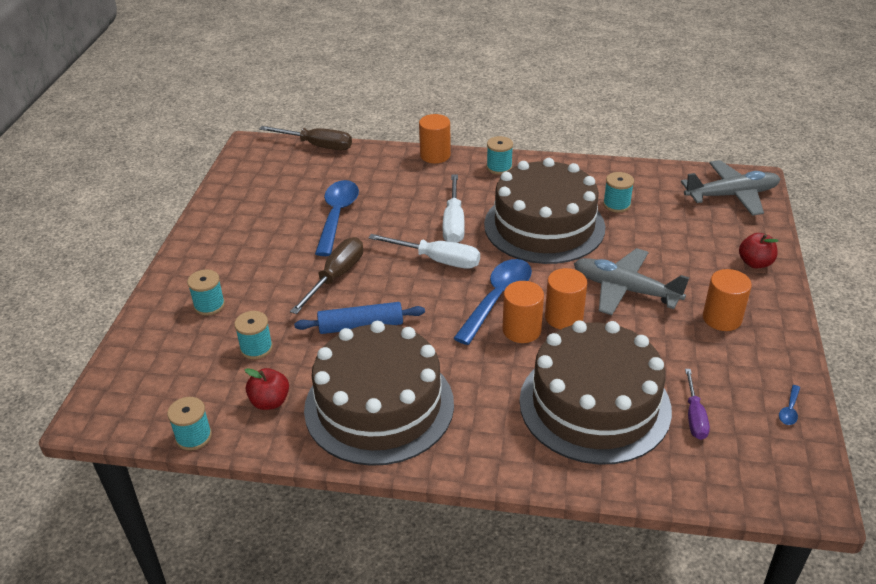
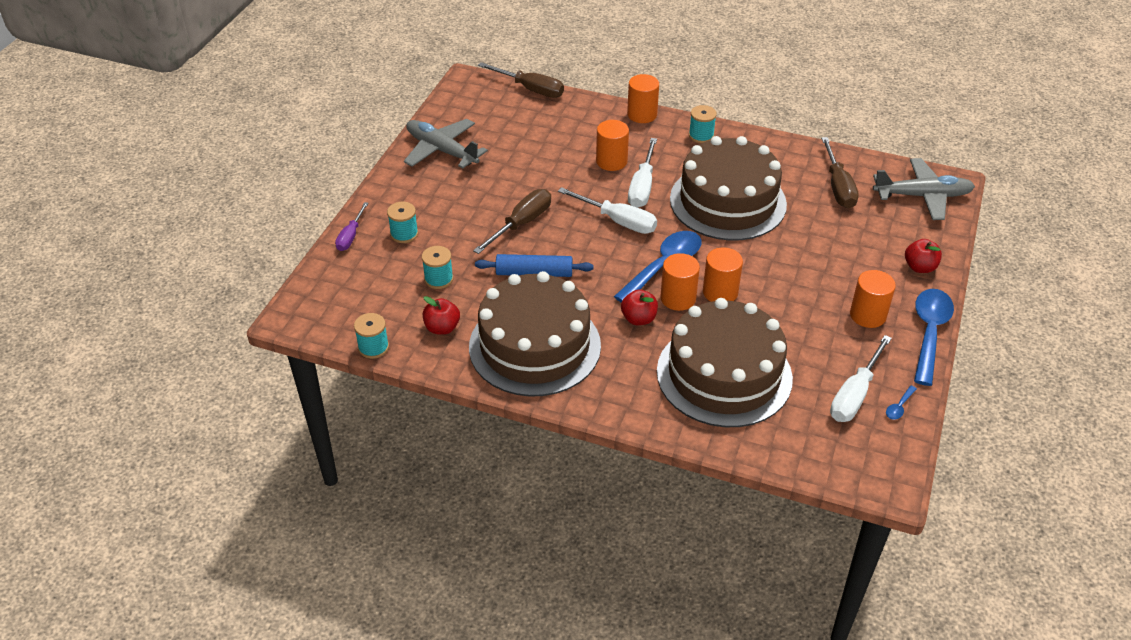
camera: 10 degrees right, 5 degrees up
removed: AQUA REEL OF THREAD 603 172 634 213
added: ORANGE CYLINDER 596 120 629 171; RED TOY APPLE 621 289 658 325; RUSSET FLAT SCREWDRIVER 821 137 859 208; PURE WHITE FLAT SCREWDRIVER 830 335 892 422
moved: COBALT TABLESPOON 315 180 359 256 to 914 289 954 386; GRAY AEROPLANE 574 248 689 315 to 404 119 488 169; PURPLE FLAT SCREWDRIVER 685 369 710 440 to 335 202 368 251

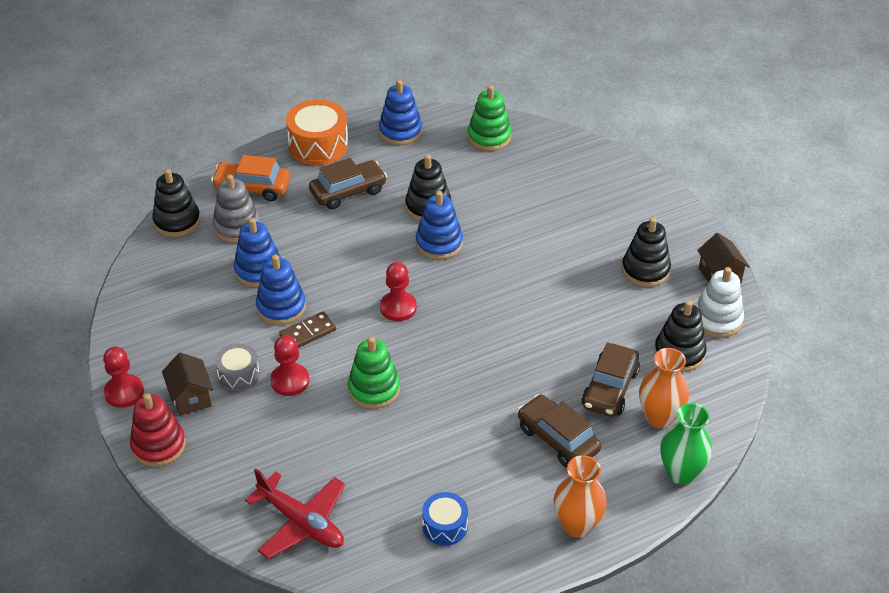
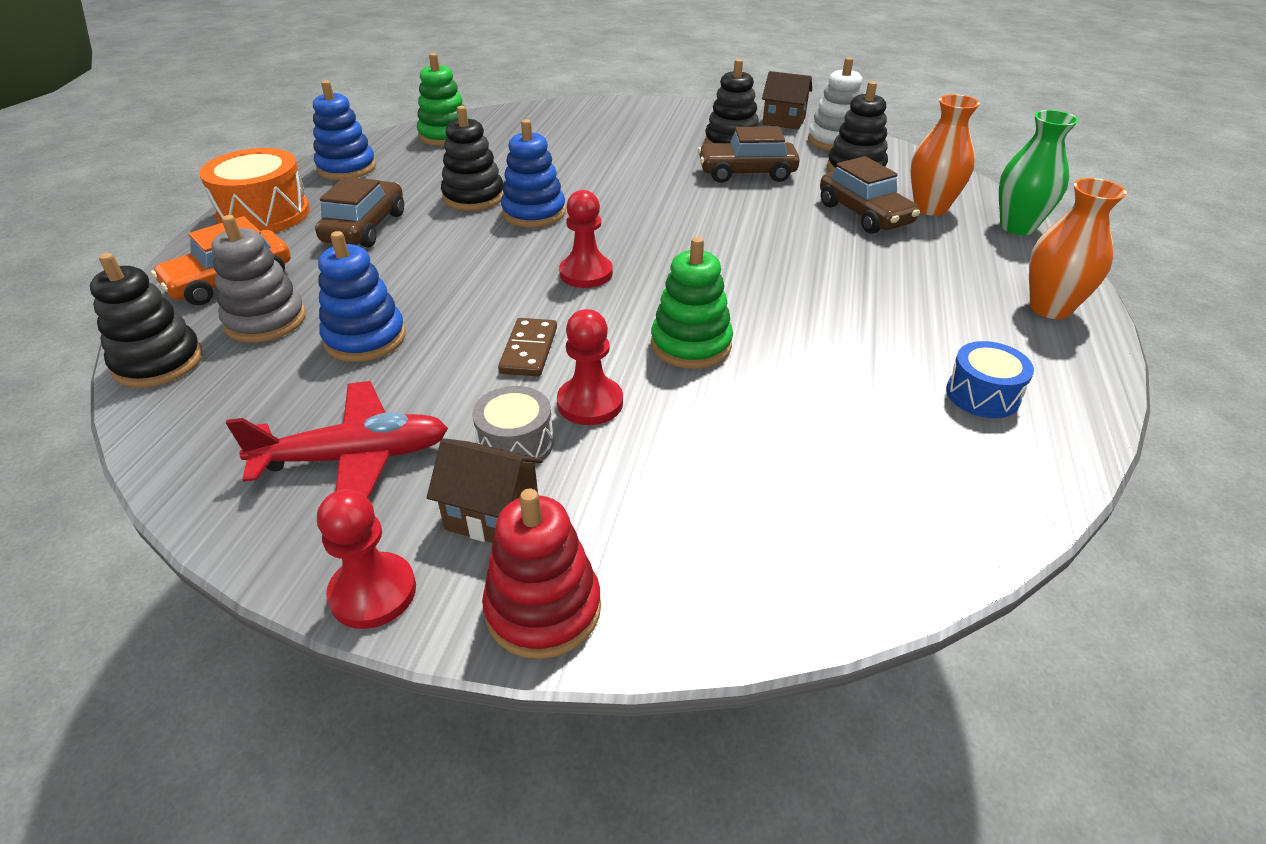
camera: 50 degrees left, 5 degrees down
removed: COBALT RING STACKER 256 255 306 325
moved: RED AEROPLANE 245 469 345 559 to 226 381 448 498; RUSSET CAR 518 394 601 468 to 698 126 800 183

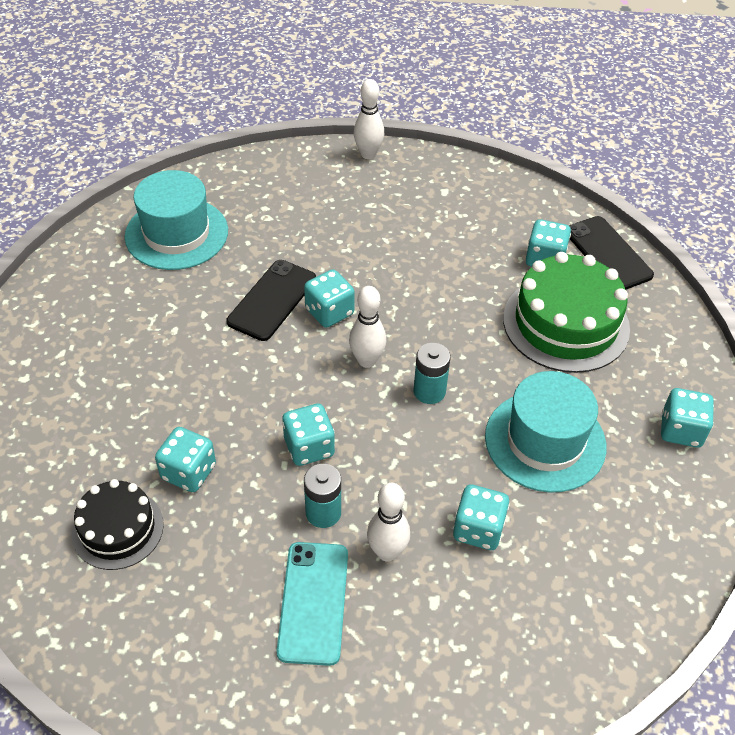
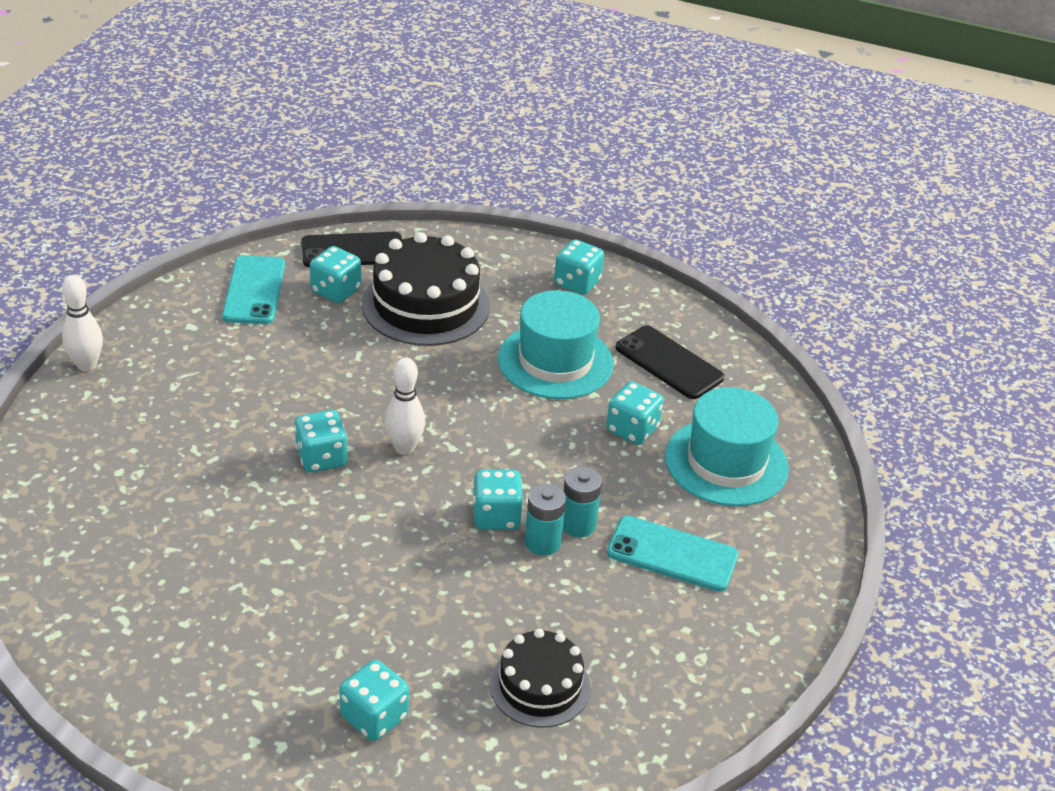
camera: 75 degrees left, 10 degrees down
removed: PURE WHITE SKITTLE 367 483 410 562
added: AQUA SMARTPHONE 222 255 285 324
moved: AQUA TALL HAT 125 170 228 270 to 665 387 789 506; AQUA DICE 155 427 216 492 to 339 659 409 741; JET-BLACK SMARTPHONE 227 260 316 341 to 616 325 724 399; AQUA AA BATTERY 414 343 450 404 to 524 484 566 556
recoloured: GREEN LAYER CAKE 503 252 630 373 to JET-BLACK LAYER CAKE 362 232 490 346

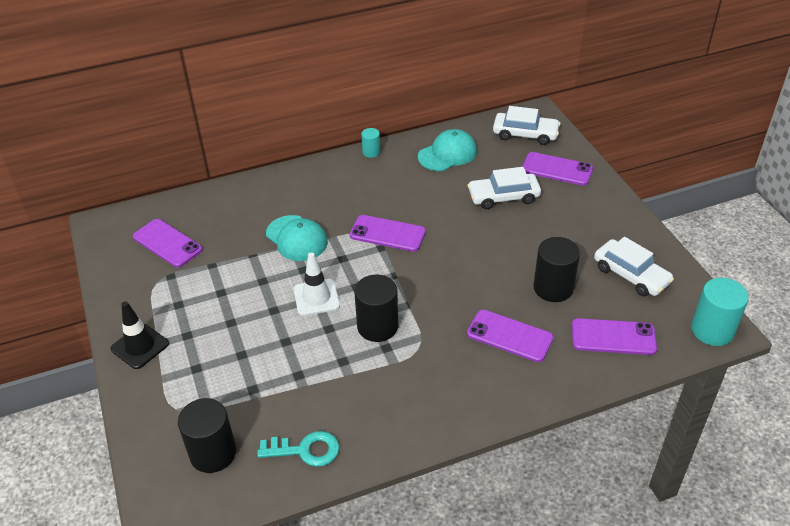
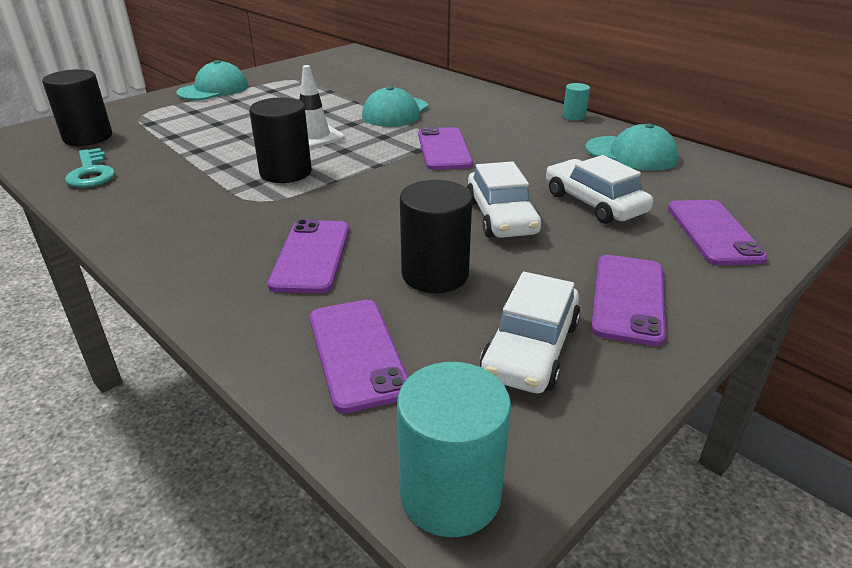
camera: 65 degrees right, 10 degrees down
moved: PURPLE SMARTPHONE 133 219 203 268 to 591 255 666 346; PURE WHITE CAR 493 106 561 145 to 467 161 541 238
replaced: JET-BLACK ROAD CONE 111 301 169 369 to AQUA BASEBALL CAP 176 60 248 100

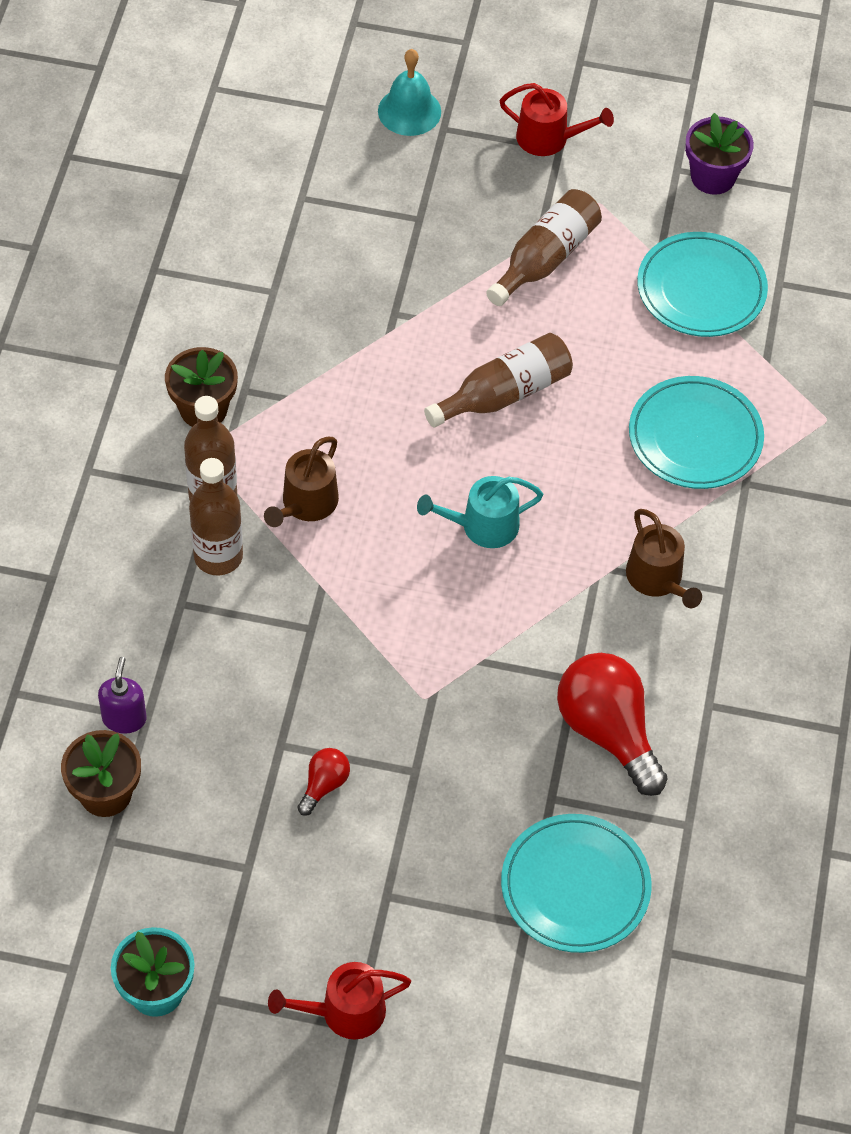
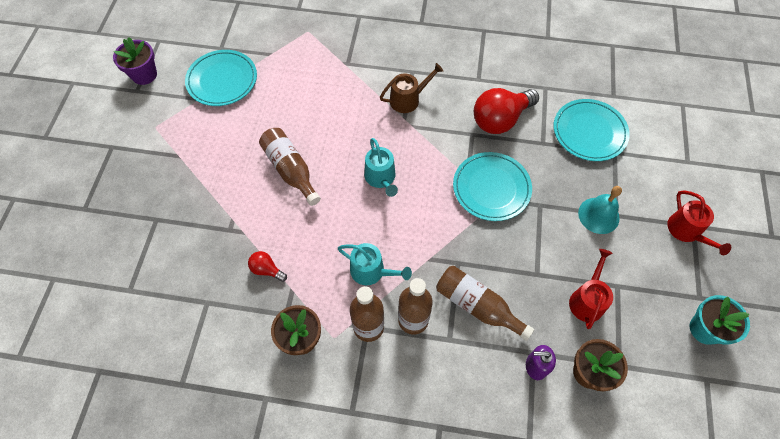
camera: 90 degrees left, 5 degrees up
moved: RED LIGHT BULB 297 748 350 816 to 248 251 287 282; AQUA SCHOOL BELL 378 49 441 136 to 578 186 622 234; RUSSET FLASK 486 189 602 306 to 436 266 534 341; RED SPRINKLING CAN 500 83 614 156 to 569 249 613 329; AQUA DINNER PLATE 629 376 764 489 to 453 152 532 221
recoloured: RUSSET SPRINKLING CAN 264 437 339 527 to AQUA SPRINKLING CAN 338 243 412 285

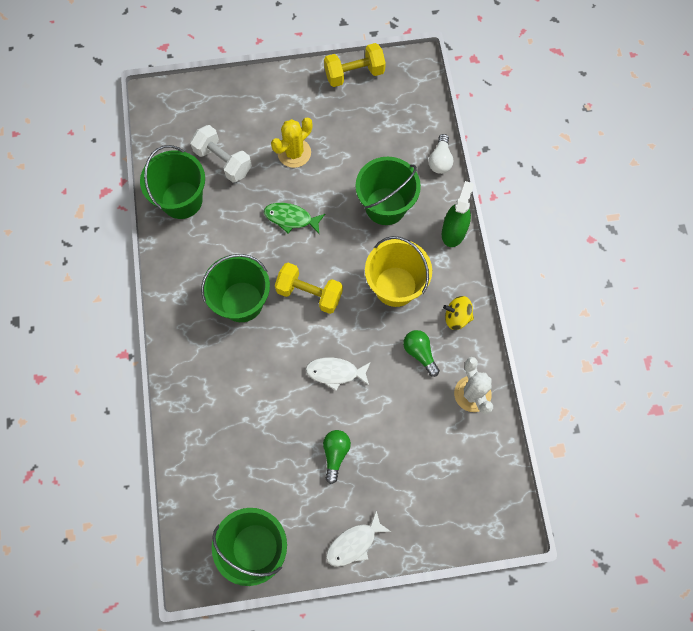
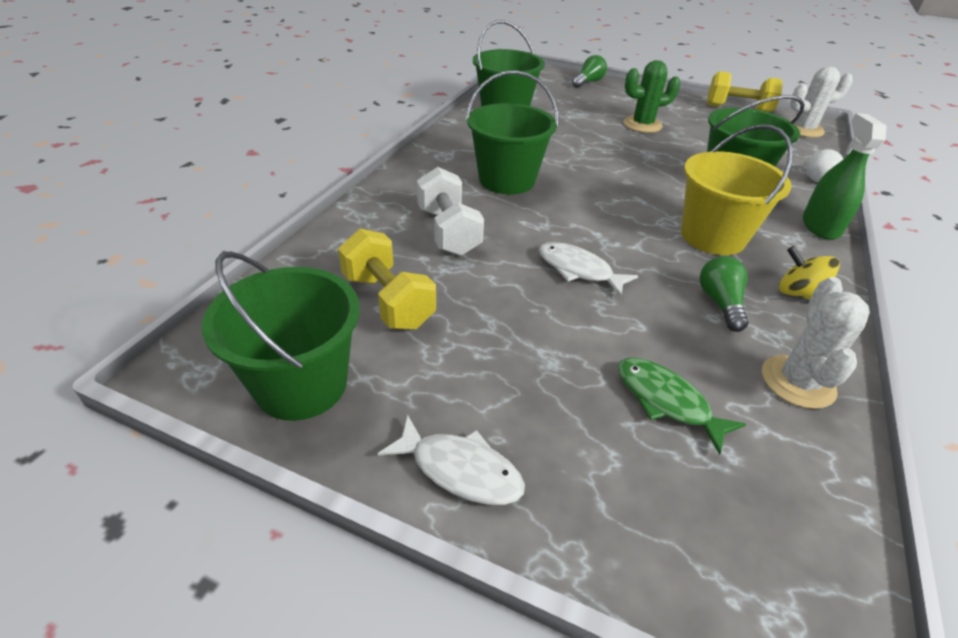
camera: 30 degrees right, 30 degrees down
added: PURE WHITE PRICKLY PLANT 790 66 853 138
moved: PURE WHITE DUMBBELL 190 125 252 183 to 417 167 484 256; GREEN TOY FISH 264 203 325 234 to 618 358 746 455; GOLDEN DUMBBELL 275 263 343 314 to 338 229 436 330; GREEN LIGHT BULB 323 430 351 484 to 572 55 607 88
recoloured: GOLDEN PRICKLY PLANT 271 117 312 168 to GREEN PRICKLY PLANT 624 60 681 133
turned: PURE WHITE TOY FISH 326 511 391 567 = 378 415 525 505 150 degrees counterclockwise; GREEN SPRAYER 442 181 474 247 = 803 113 886 240 45 degrees counterclockwise

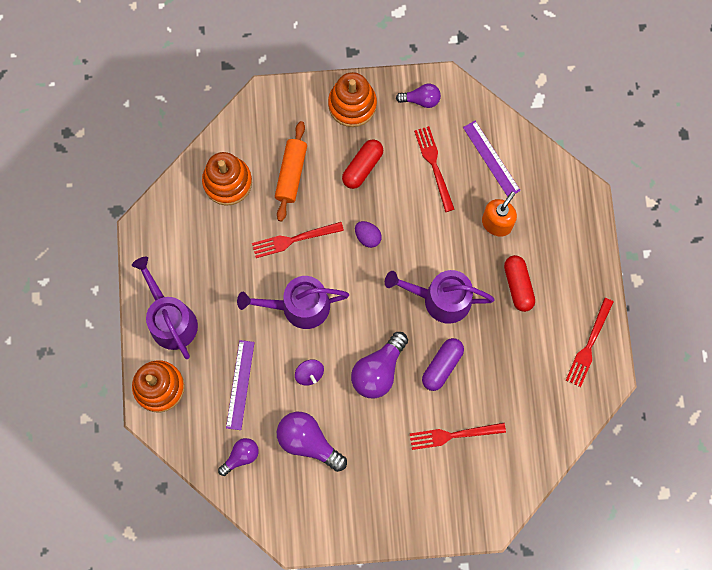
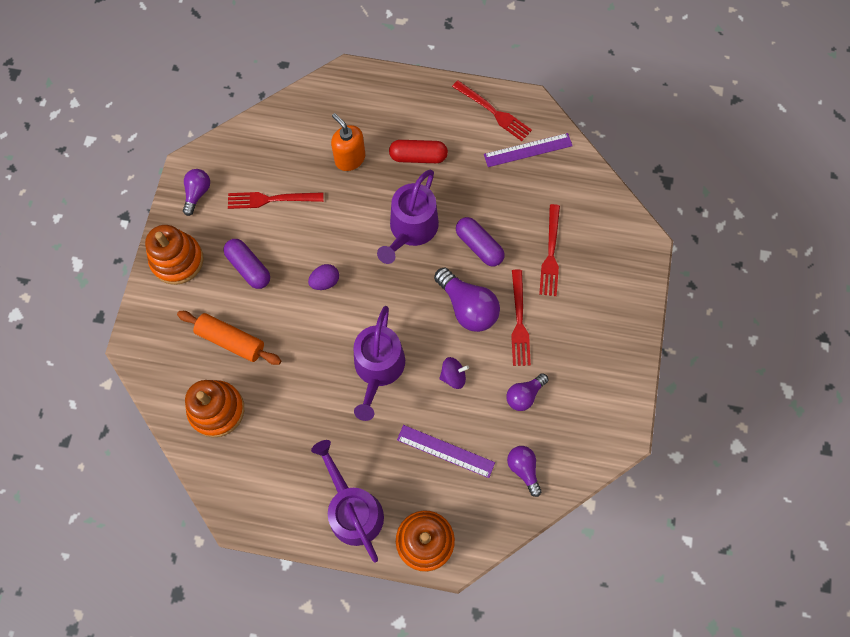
camera: 75 degrees left, 5 degrees down
moved: RED FORK 252 222 344 258 to 511 270 531 366; PURPLE STRAIGHTEDGE 463 121 521 197 to 484 133 573 167
recoloured: RED PILL SHAPE 342 139 383 189 to PURPLE PILL SHAPE 223 239 270 289
turned: PURPLE SPRINKLING CAN 132 257 198 359 = 311 440 384 563 75 degrees clockwise
resized: PURPLE LIGHT BULB 277 412 347 472 = 506 373 549 411 x0.60

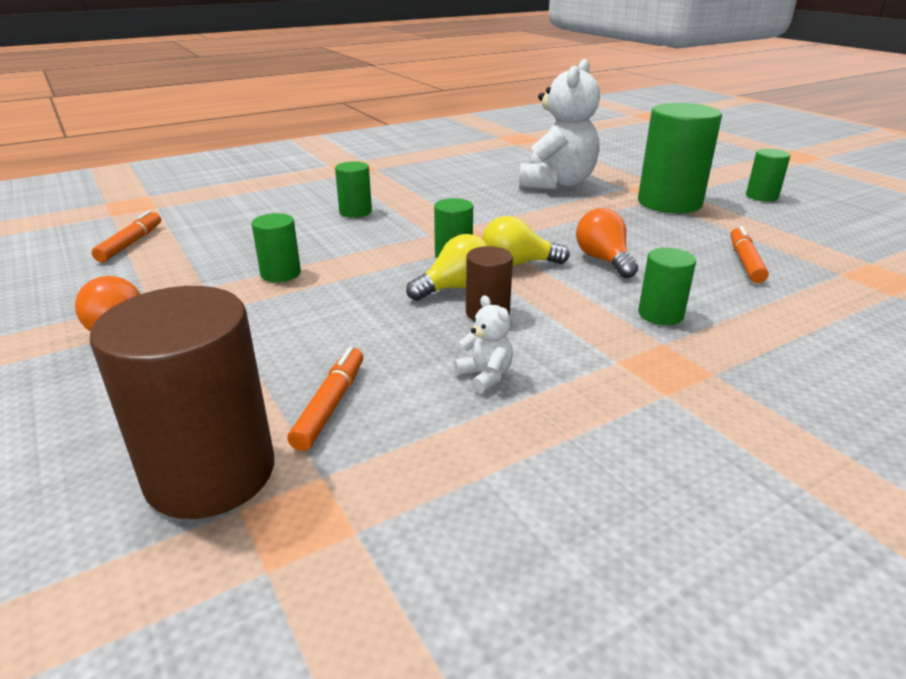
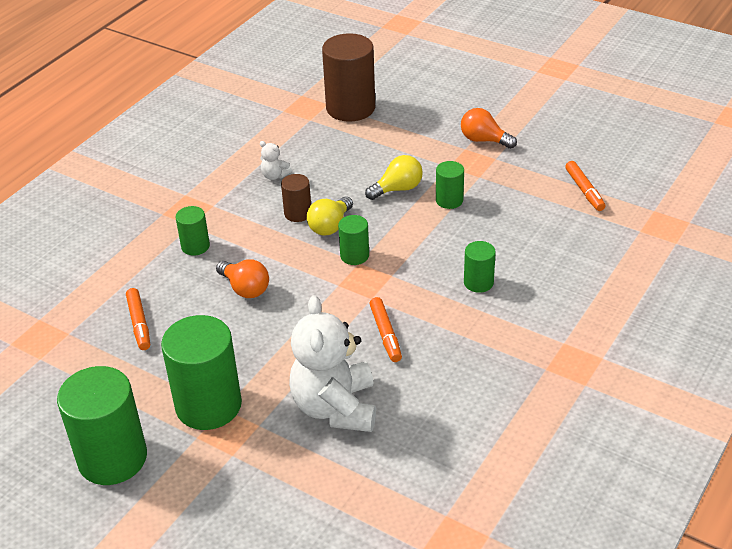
camera: 155 degrees right, 10 degrees up
moved: ORANGE MARKER PEN 287 347 363 451 to 369 297 402 362; GOLDEN LIGHT BULB 482 216 570 266 to 365 155 423 200
resized: GREEN CYLINDER 746 149 791 202 = 57 366 147 485 x2.00

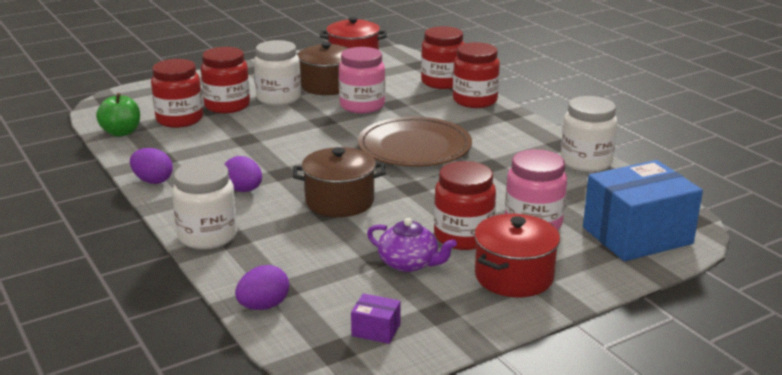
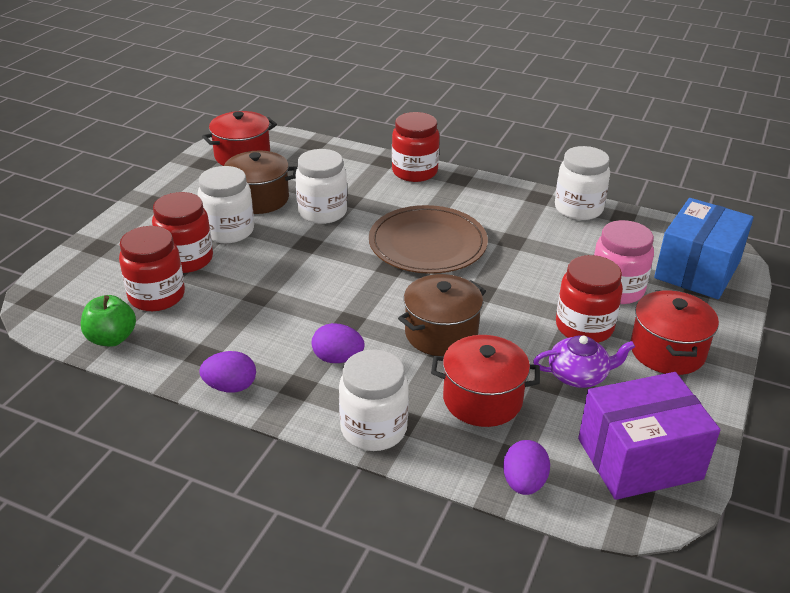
camera: 35 degrees left, 10 degrees up
removed: RED JAR 421 26 465 89
added: RED POT 431 335 540 427
recoloured: ROSE-PINK JAR 339 47 385 113 to PURE WHITE JAR 295 149 347 224
resized: PURPLE PARCEL 351 293 401 344 = 578 372 720 500 x2.43

